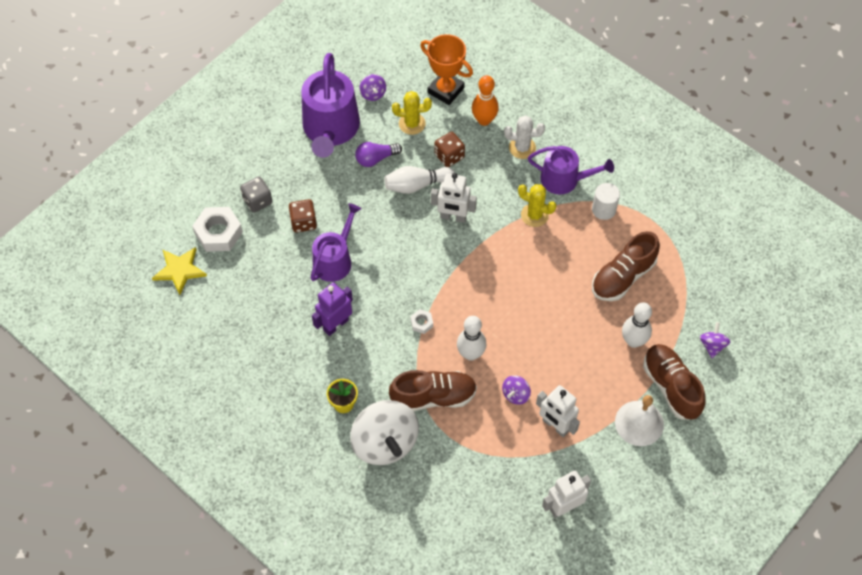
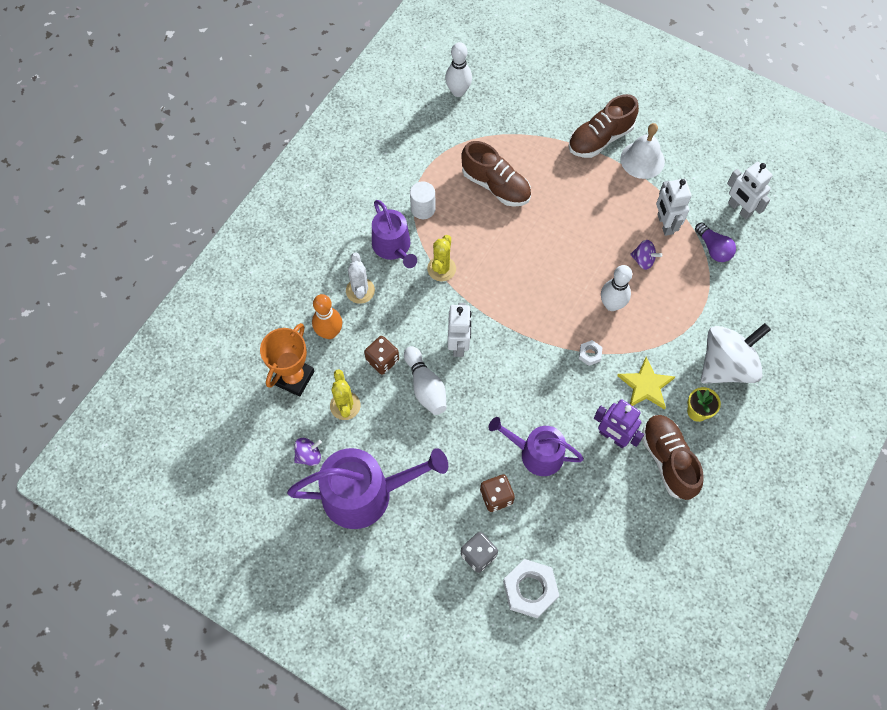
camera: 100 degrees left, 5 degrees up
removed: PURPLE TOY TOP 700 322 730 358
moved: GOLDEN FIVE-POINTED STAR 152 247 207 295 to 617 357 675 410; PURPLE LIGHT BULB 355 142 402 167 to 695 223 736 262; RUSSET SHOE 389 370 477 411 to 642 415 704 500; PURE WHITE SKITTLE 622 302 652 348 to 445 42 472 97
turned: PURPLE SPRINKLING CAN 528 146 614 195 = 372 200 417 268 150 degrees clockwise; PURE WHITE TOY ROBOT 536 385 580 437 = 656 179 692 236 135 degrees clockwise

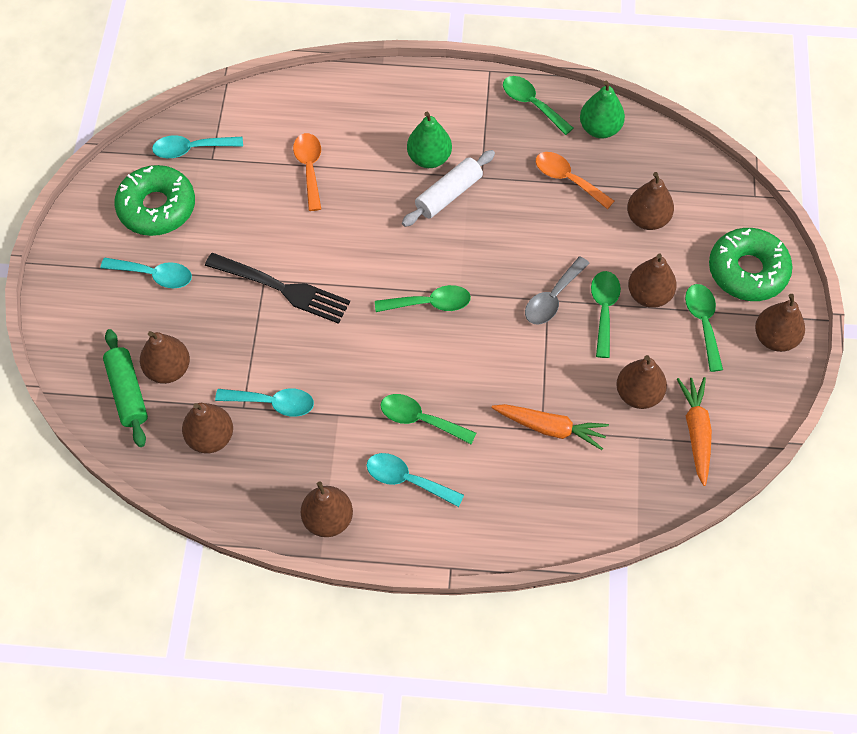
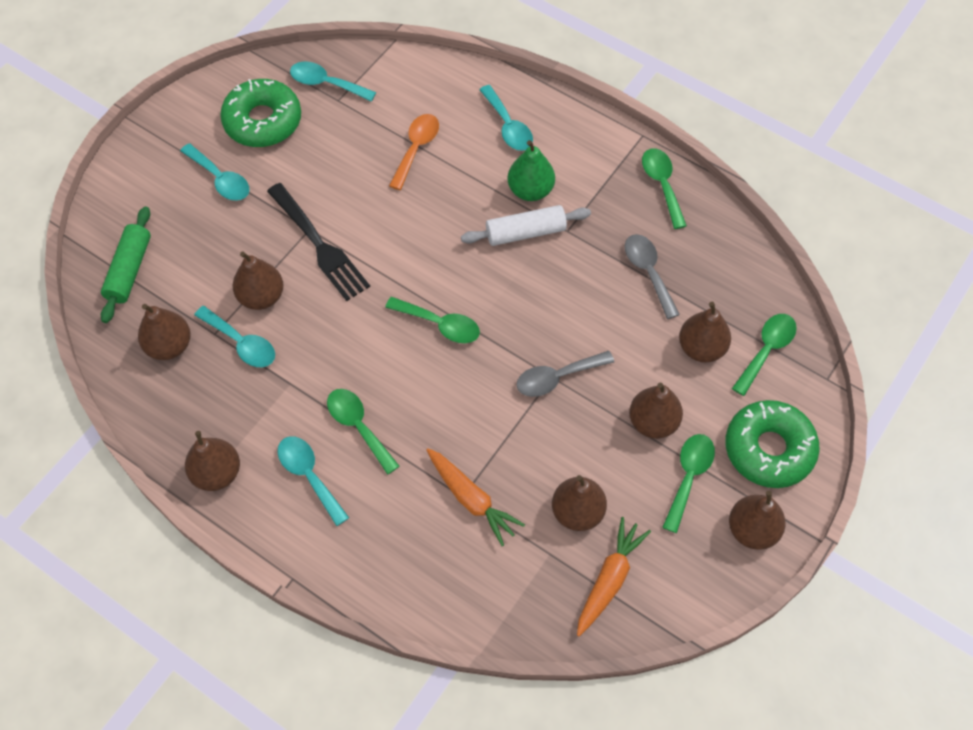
camera: 30 degrees right, 0 degrees up
removed: GREEN PEAR FRUIT 580 80 625 138
added: AQUA TABLESPOON 479 85 533 151
moved: RUSSET PEAR FRUIT 140 331 190 384 to 232 251 284 310; GREEN TABLESPOON 591 271 621 358 to 732 314 797 396
recoloured: ORANGE TABLESPOON 536 152 614 209 to GRAY TABLESPOON 625 234 680 319

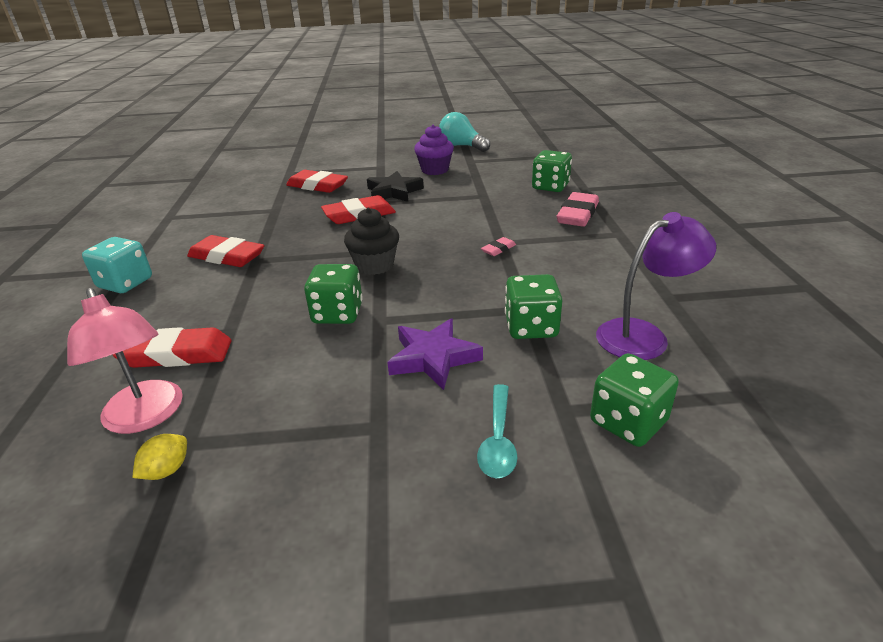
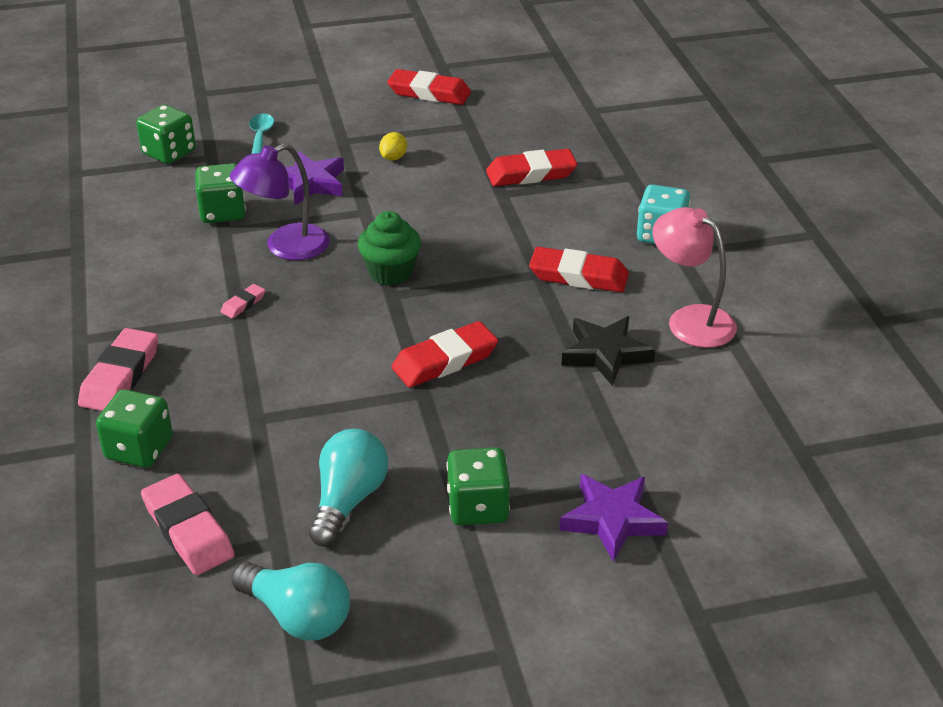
camera: 170 degrees right, 5 degrees up
added: ROSE-PINK ERASER 141 474 235 575; PURPLE FIVE-POINTED STAR 559 474 668 562
moved: ROSE-PINK DESK LAMP 67 288 183 434 to 653 207 737 348; GOLDEN LEMON 132 434 187 480 to 379 132 407 161; RED ERASER 286 170 348 193 to 387 69 471 105; GREEN DICE 304 264 363 324 to 446 447 510 526; JET-BLACK FIVE-POINTED STAR 367 171 424 202 to 561 316 655 386; PURPLE DESK LAMP 596 212 716 360 to 230 144 330 260
replaced: PURPLE FAIRY CAKE 414 125 454 175 to AQUA LIGHT BULB 309 429 388 547
recoloured: JET-BLACK FAIRY CAKE 344 208 399 275 to GREEN FAIRY CAKE 358 211 421 285

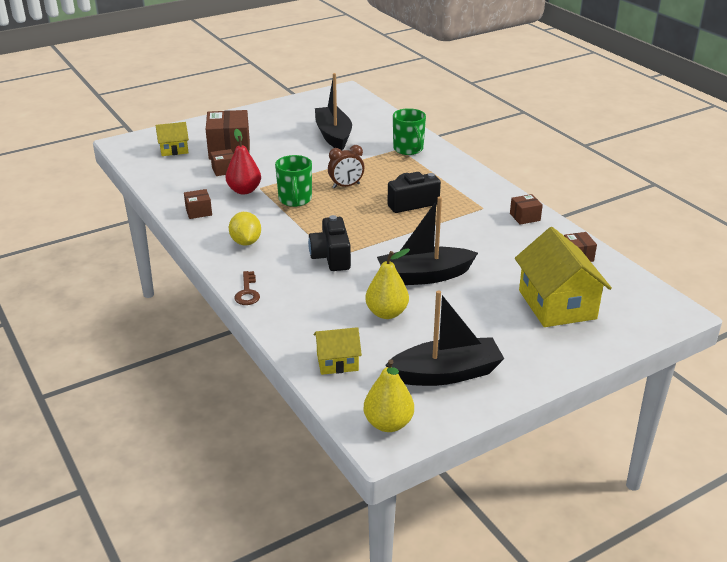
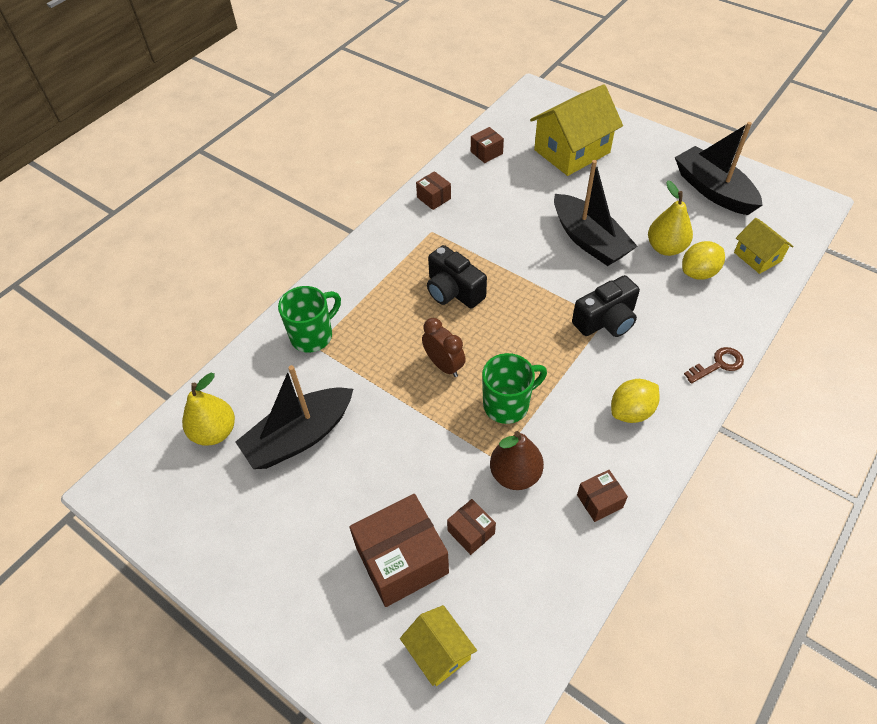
camera: 110 degrees left, 20 degrees up
added: GOLDEN LEMON 682 241 725 280
moved: GOLDEN PEAR FRUIT 364 359 414 432 to 182 373 235 446
recoloured: RED PEAR FRUIT 226 129 261 194 to RUSSET PEAR FRUIT 490 431 544 490
turned: RUSSET PARCEL 184 189 212 219 = 577 470 628 522 75 degrees counterclockwise

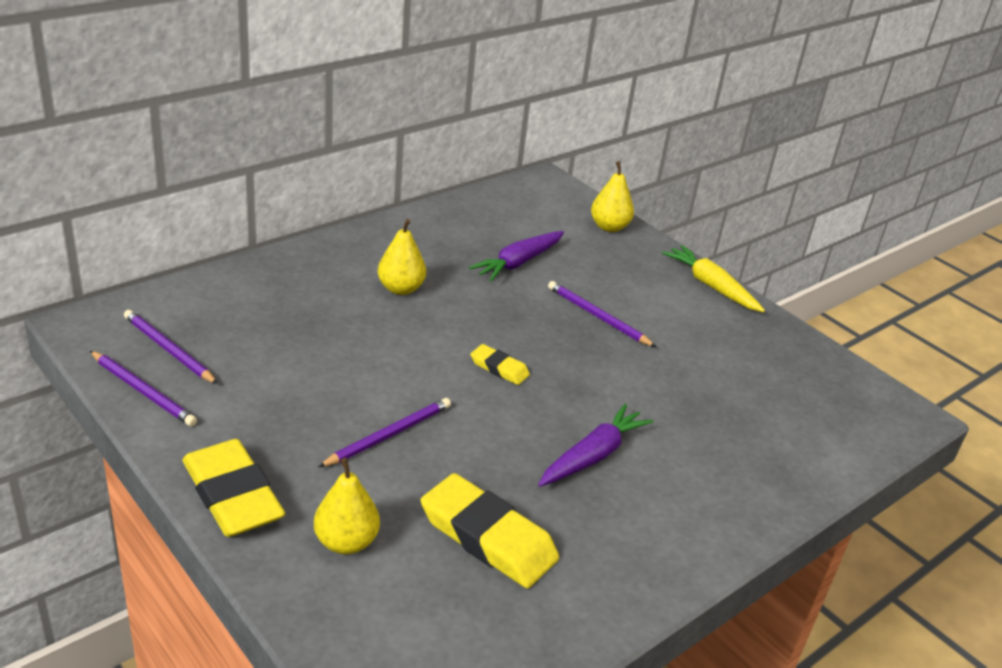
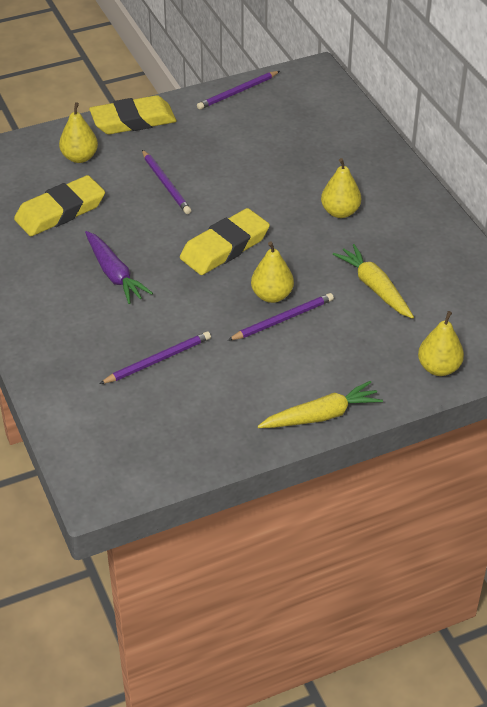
camera: 110 degrees right, 10 degrees up
added: GOLDEN PEAR FRUIT 251 241 294 303
moved: PURPLE LEAD PENCIL 124 310 218 384 to 99 331 211 384
recoloured: PURPLE ROOT VEGETABLE 469 231 564 281 to GOLDEN ROOT VEGETABLE 333 244 414 319
resized: GOLDEN ERASER 470 344 530 385 = 180 208 270 275 x1.97

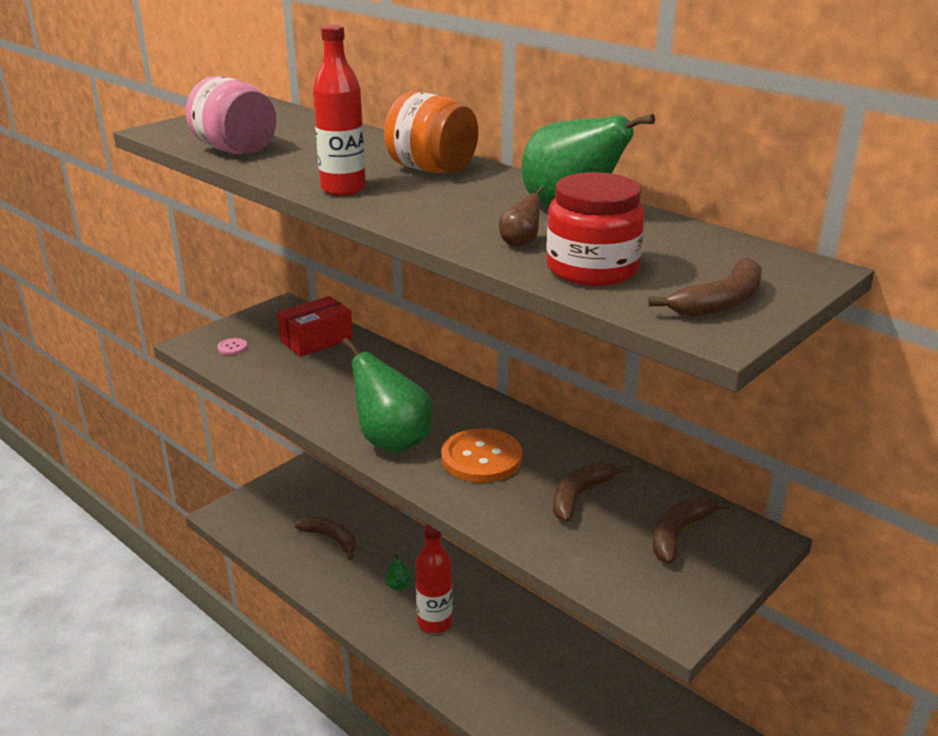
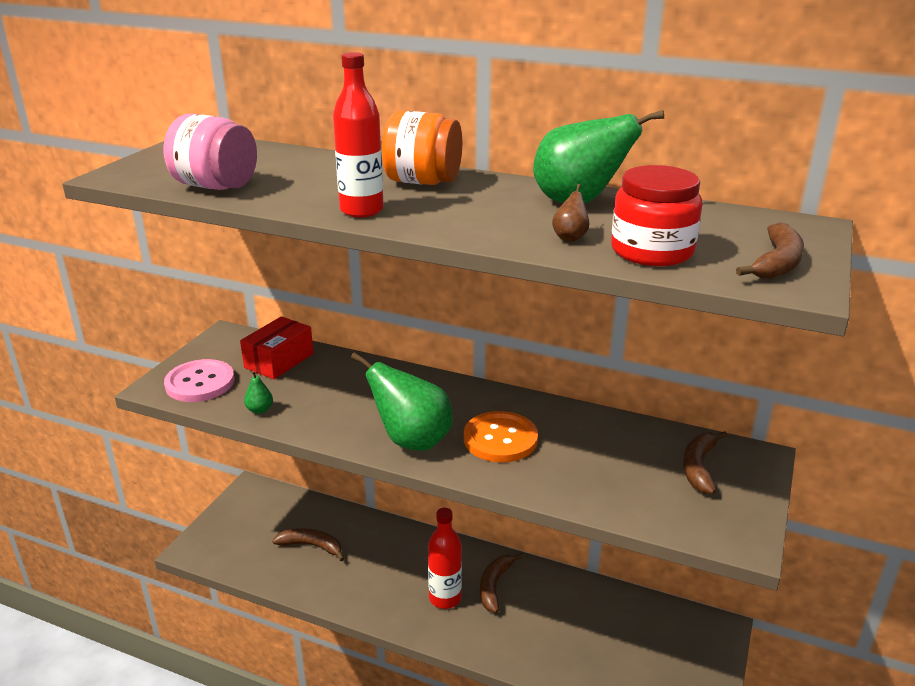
camera: 20 degrees left, 0 degrees up
moved: GREEN PEAR FRUIT 385 552 412 591 to 244 370 273 414; RUSSET TOY BANANA 553 462 631 522 to 480 553 523 613
resized: ROSE-PINK BUTTON 217 338 247 355 = 164 359 234 402 x2.33

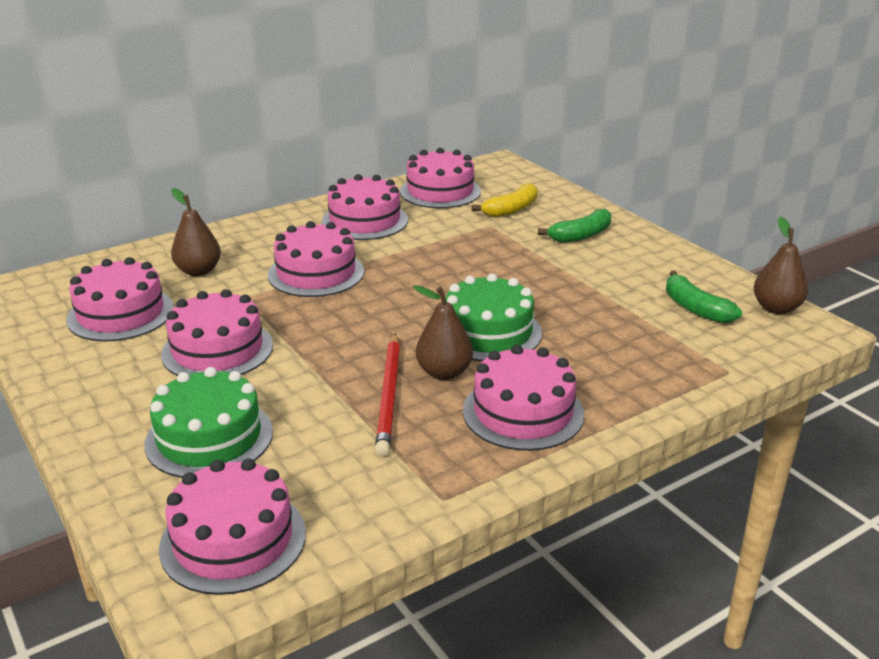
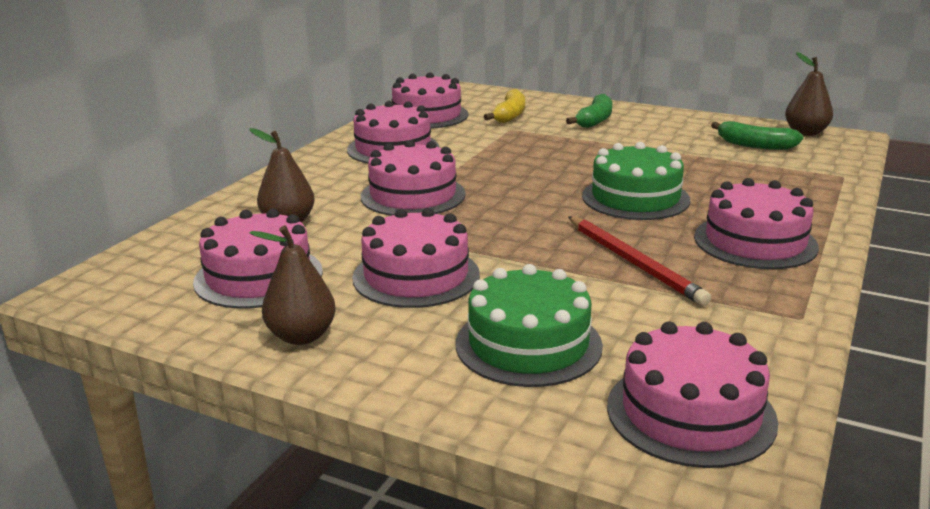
camera: 30 degrees left, 5 degrees down
moved: RUSSET PEAR FRUIT 413 285 473 380 to 250 225 336 345

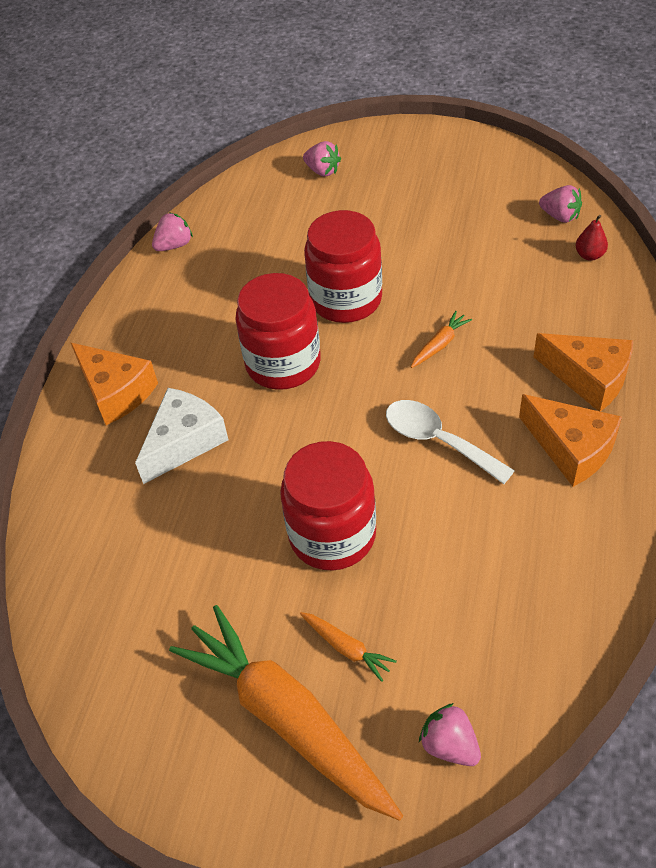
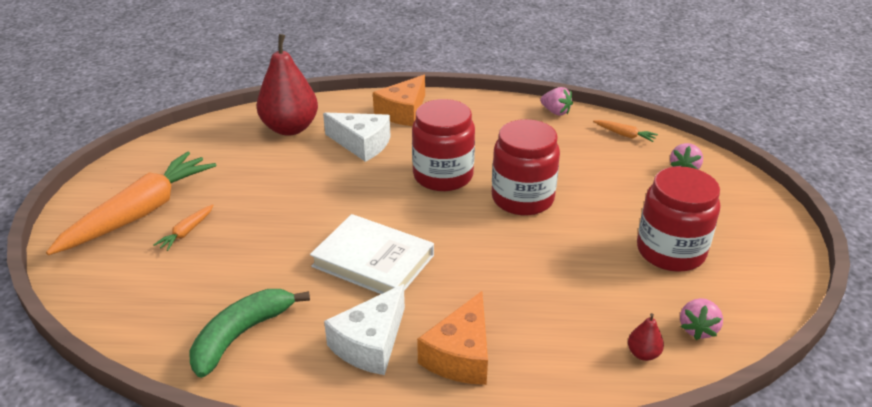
camera: 75 degrees right, 15 degrees down
removed: ROSE-PINK STRAWBERRY 419 703 481 766
added: GREEN TOY BANANA 189 289 310 378; RED PEAR FRUIT 256 34 318 136
moved: RED JAR 280 441 376 571 to 637 166 720 272; ORANGE ROOT VEGETABLE 411 311 472 368 to 593 120 658 142
replaced: PURE WHITE TABLESPOON 386 400 515 484 to PURE WHITE BOOK 310 214 434 294
recoloured: ORANGE CHEESE 519 394 622 487 to PURE WHITE CHEESE 324 284 405 375

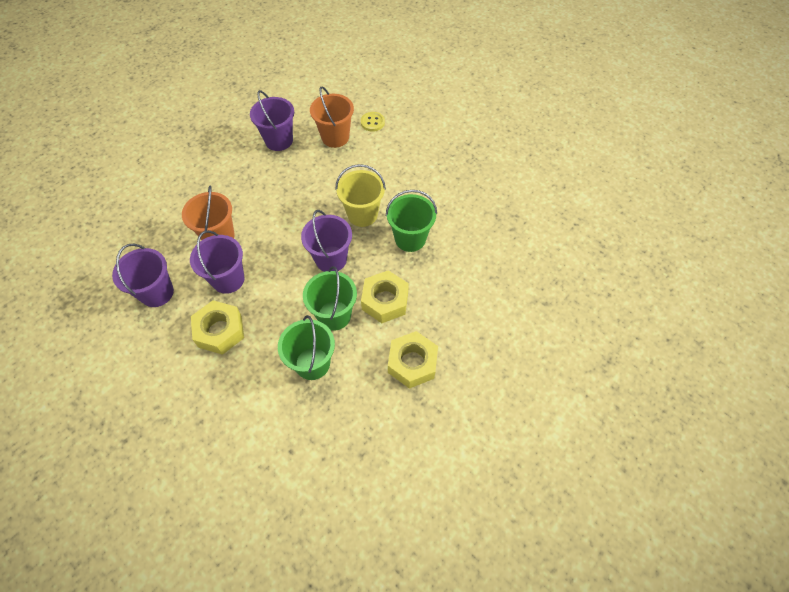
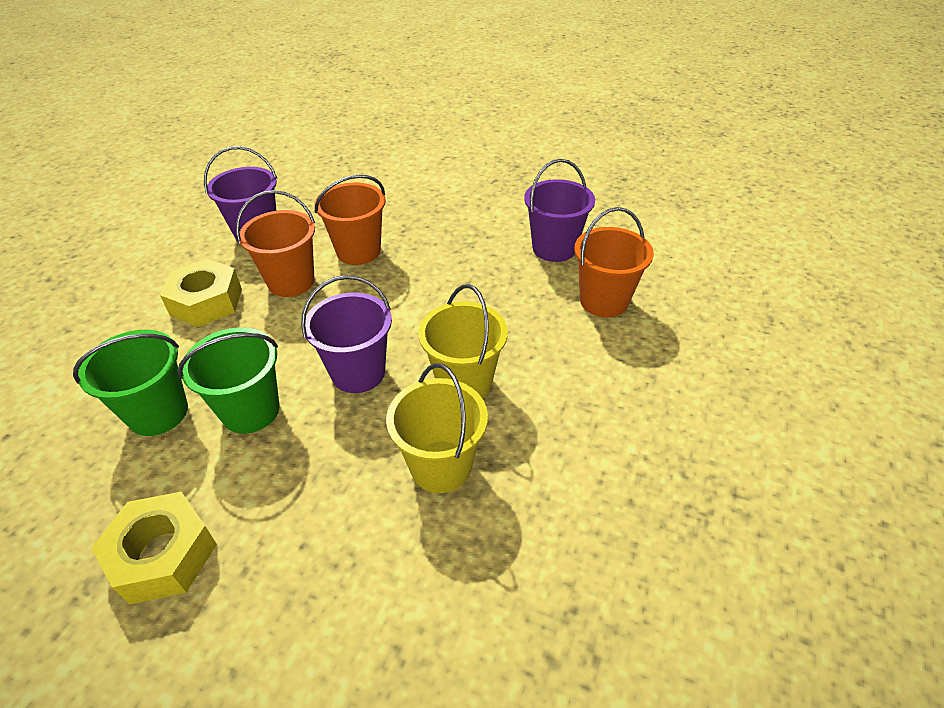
camera: 70 degrees right, 15 degrees down
removed: GOLDEN BUTTON 361 112 385 132; GOLDEN HEXAGON NUT 361 270 409 323
recoloured: PURPLE PAIL 190 230 245 294 to ORANGE PAIL 236 190 315 297; GREEN PAIL 386 190 437 252 to GOLDEN PAIL 386 363 488 493

